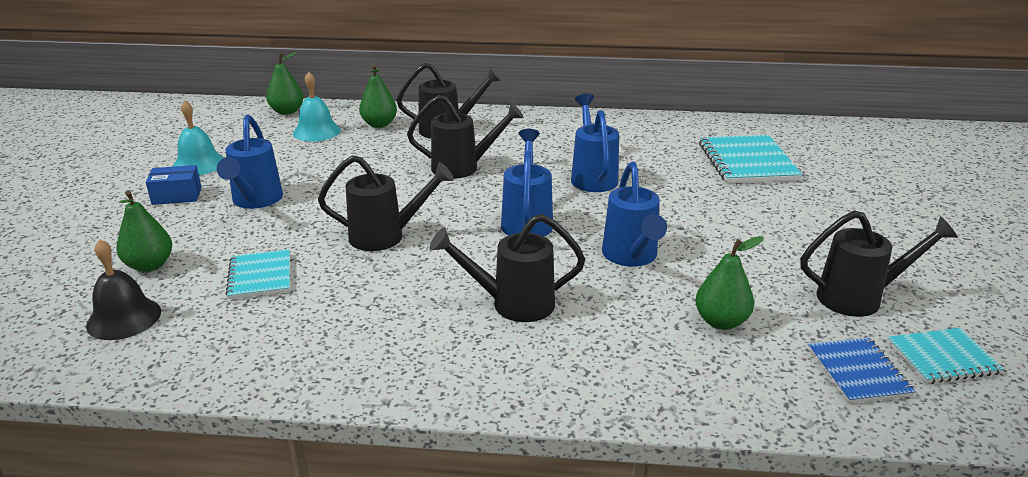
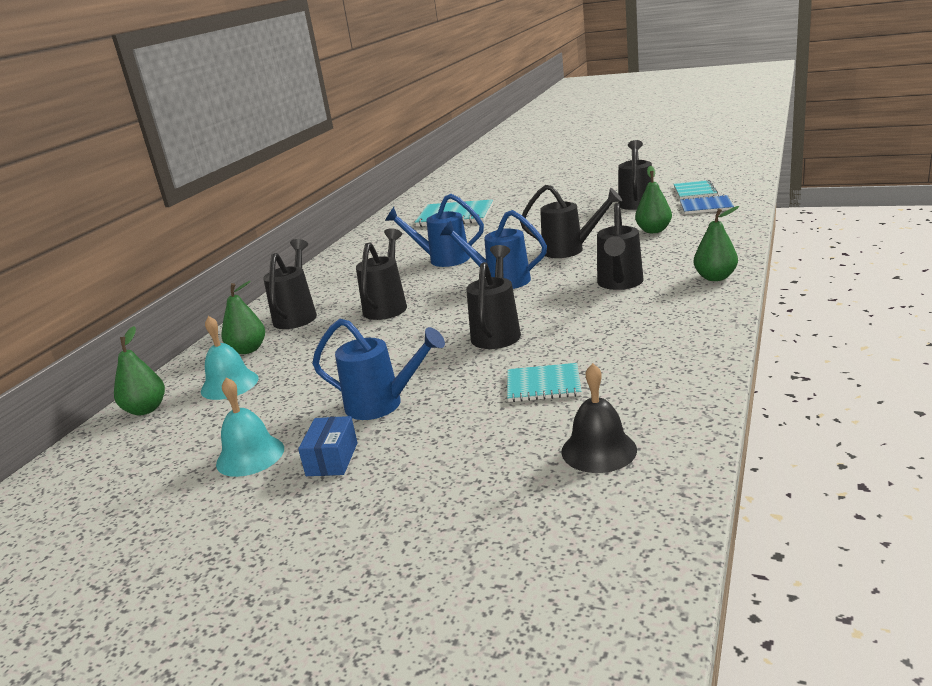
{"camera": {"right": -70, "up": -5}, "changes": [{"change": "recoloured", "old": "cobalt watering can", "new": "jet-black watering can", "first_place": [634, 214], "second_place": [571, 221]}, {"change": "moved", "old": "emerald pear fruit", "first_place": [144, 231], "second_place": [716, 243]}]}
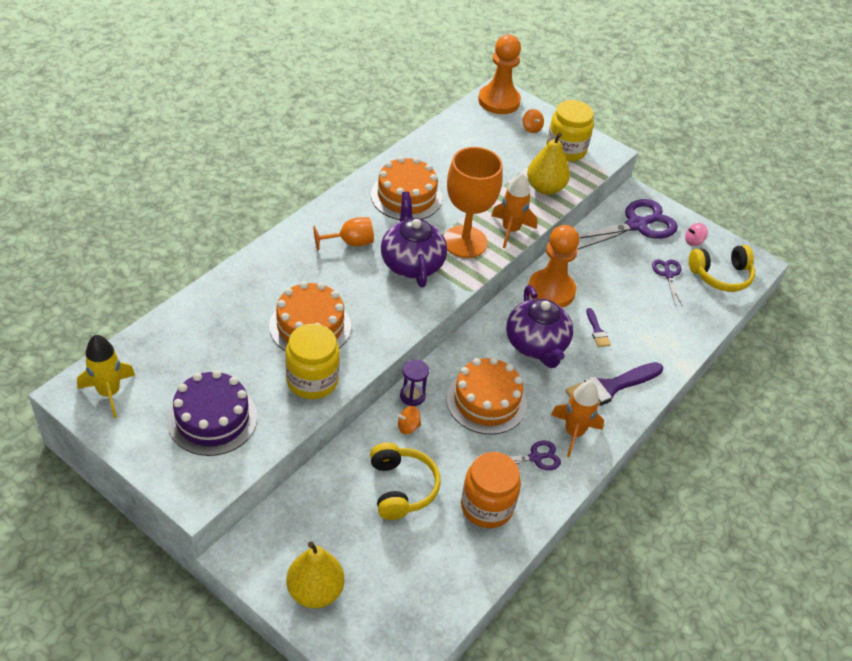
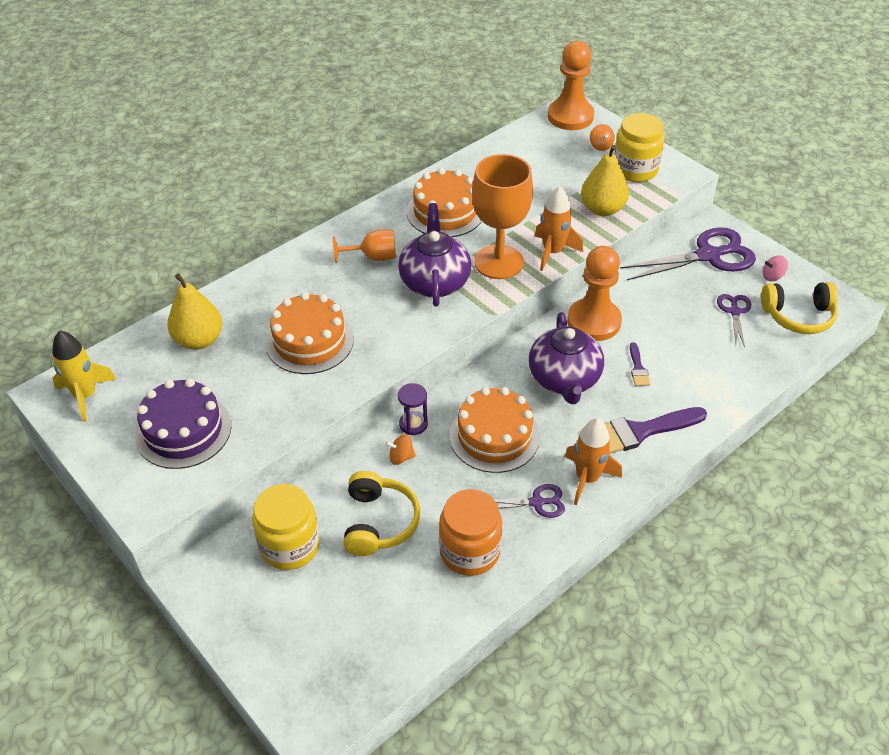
{"camera": {"right": 15, "up": 0}, "changes": [{"change": "moved", "old": "bright yellow preserve jar", "first_place": [312, 361], "second_place": [286, 527]}, {"change": "moved", "old": "bright yellow pear fruit", "first_place": [315, 574], "second_place": [194, 311]}]}
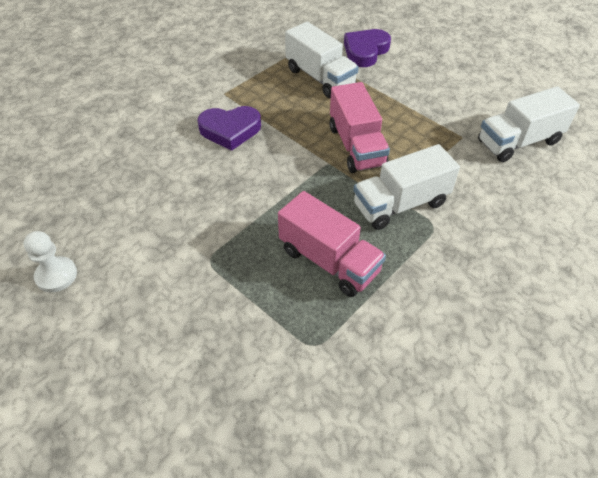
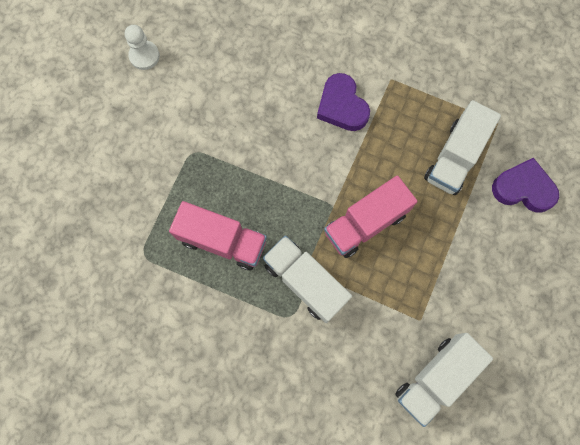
{"camera": {"right": 70, "up": 25}, "changes": [{"change": "turned", "old": "pure white lorry", "first_place": [529, 124], "second_place": [444, 380], "degrees": -90}, {"change": "turned", "old": "rose-pink lorry", "first_place": [332, 244], "second_place": [218, 235], "degrees": -90}]}
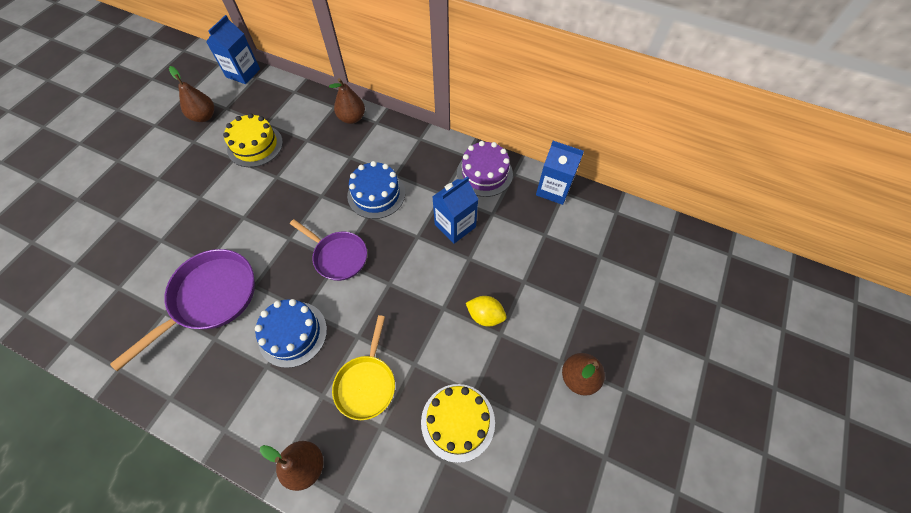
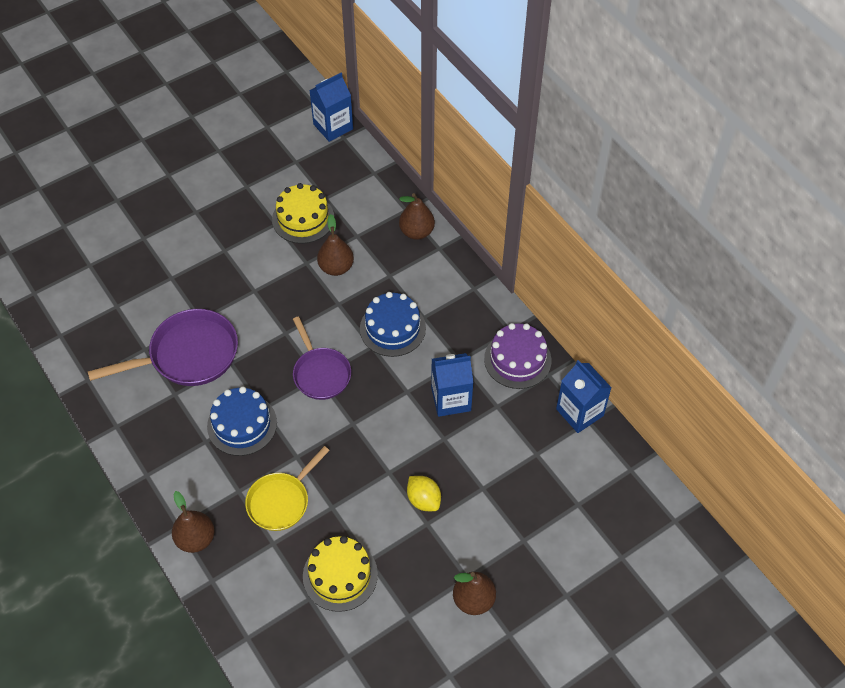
{"camera": {"right": 30, "up": -5}, "changes": [{"change": "moved", "old": "russet pear fruit", "first_place": [191, 94], "second_place": [335, 245]}]}
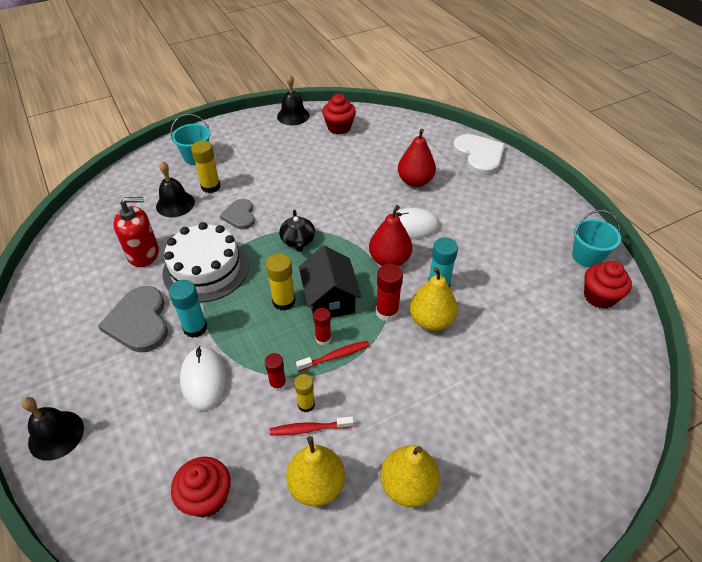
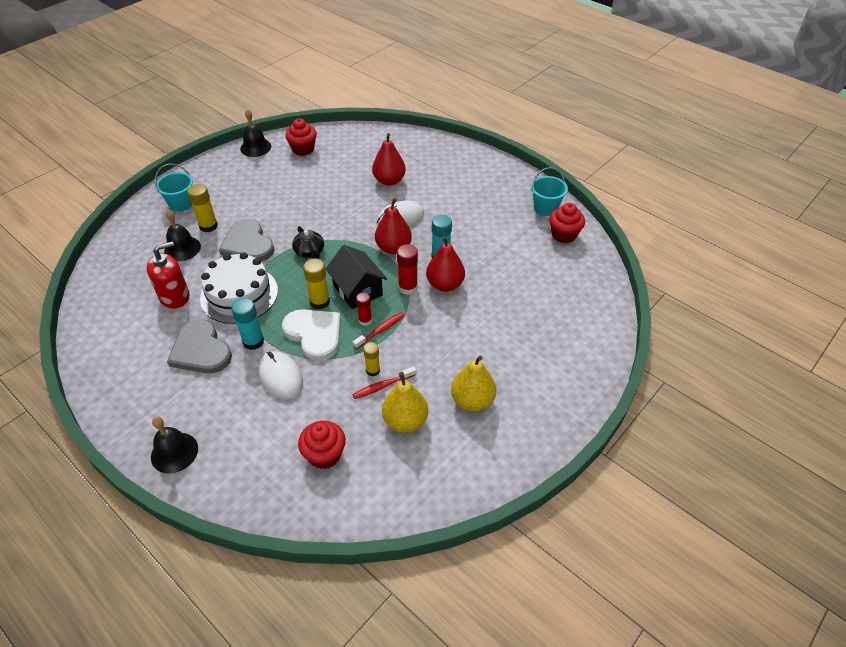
{"camera": {"right": -20, "up": 0}, "changes": [{"change": "moved", "old": "pure white heart shape", "first_place": [479, 155], "second_place": [311, 335]}, {"change": "resized", "old": "grey heart shape", "first_place": [237, 214], "second_place": [246, 240], "factor": 1.63}, {"change": "recoloured", "old": "bright yellow pear fruit", "new": "red pear fruit", "first_place": [434, 299], "second_place": [445, 264]}, {"change": "removed", "old": "red stick of glue", "first_place": [275, 372]}]}
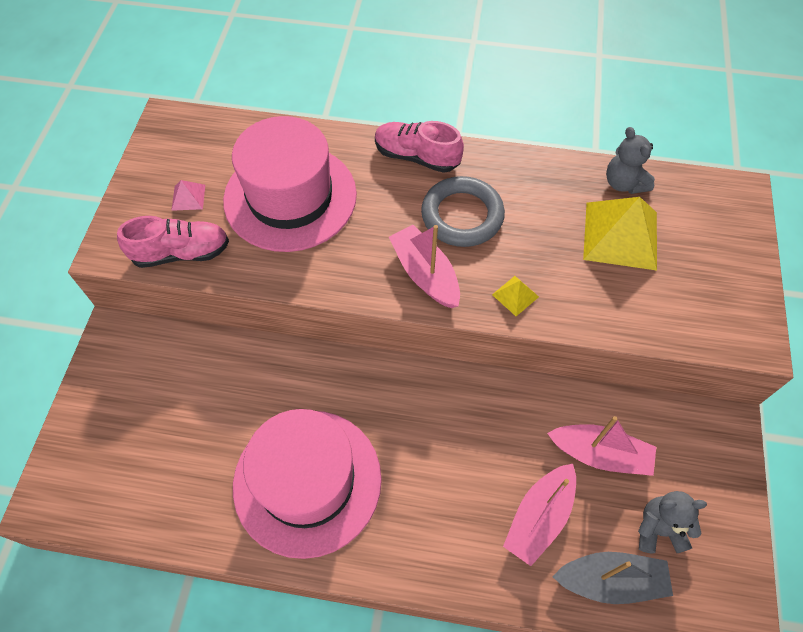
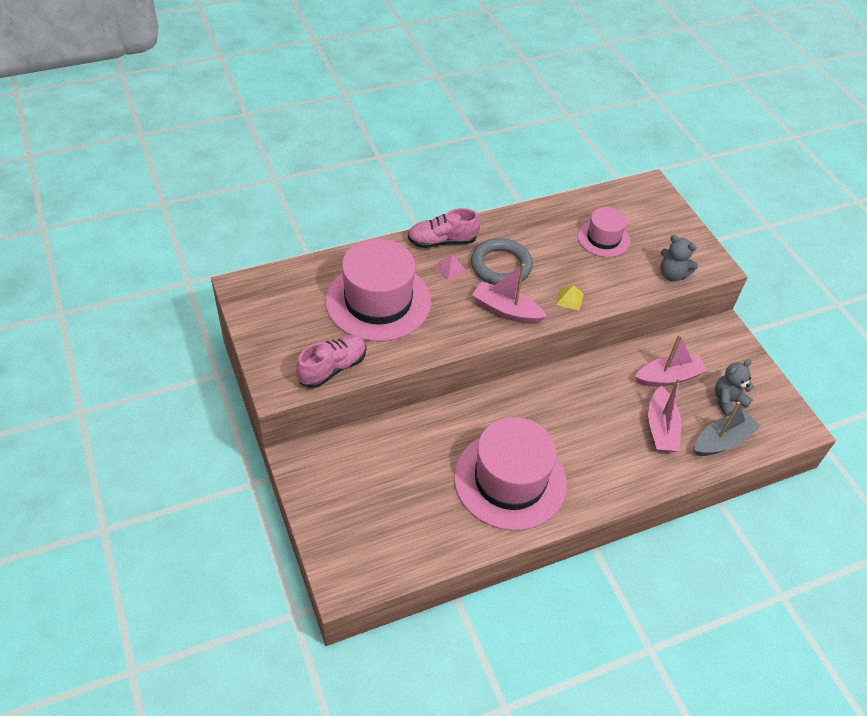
{"camera": {"right": -35, "up": -10}, "changes": [{"change": "moved", "old": "grey stuffed bear", "first_place": [630, 160], "second_place": [679, 258]}, {"change": "moved", "old": "rose-pink pyramid", "first_place": [188, 195], "second_place": [451, 267]}, {"change": "replaced", "old": "bright yellow pyramid", "new": "rose-pink tall hat", "first_place": [620, 233], "second_place": [604, 232]}]}
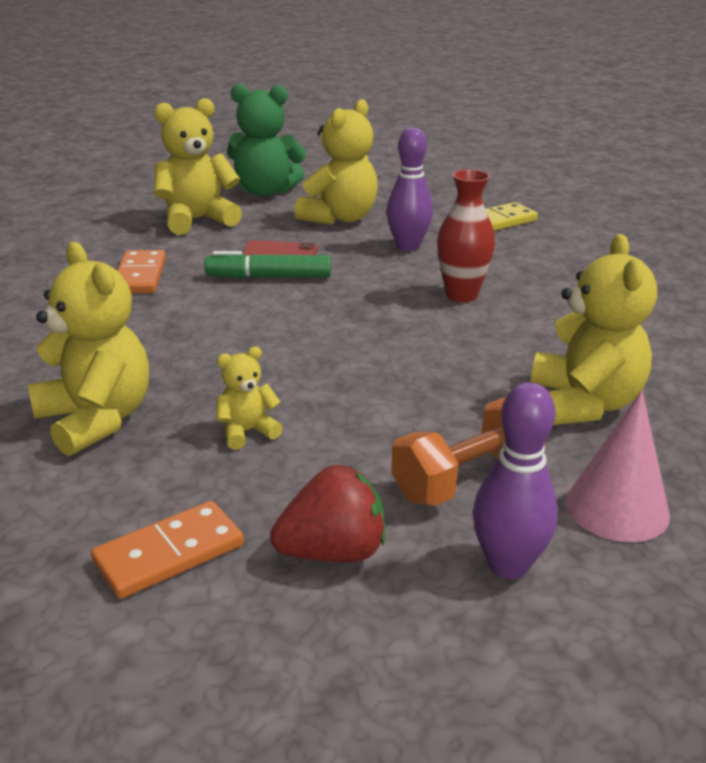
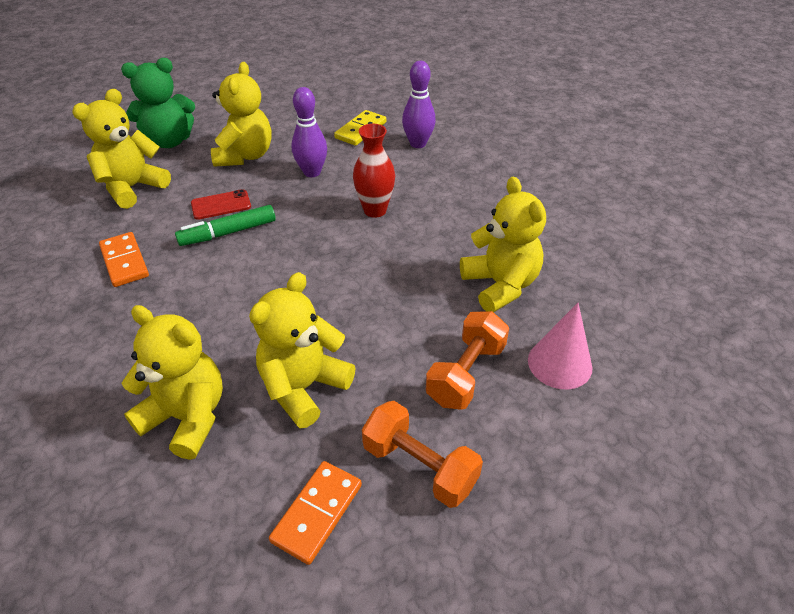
{"camera": {"right": -25, "up": 15}, "changes": [{"change": "resized", "old": "bright yellow stuffed bear", "first_place": [249, 398], "second_place": [302, 350], "factor": 2.0}, {"change": "moved", "old": "royal purple skittle", "first_place": [515, 480], "second_place": [419, 104]}, {"change": "replaced", "old": "red strawberry", "new": "orange free weight", "first_place": [327, 513], "second_place": [422, 454]}]}
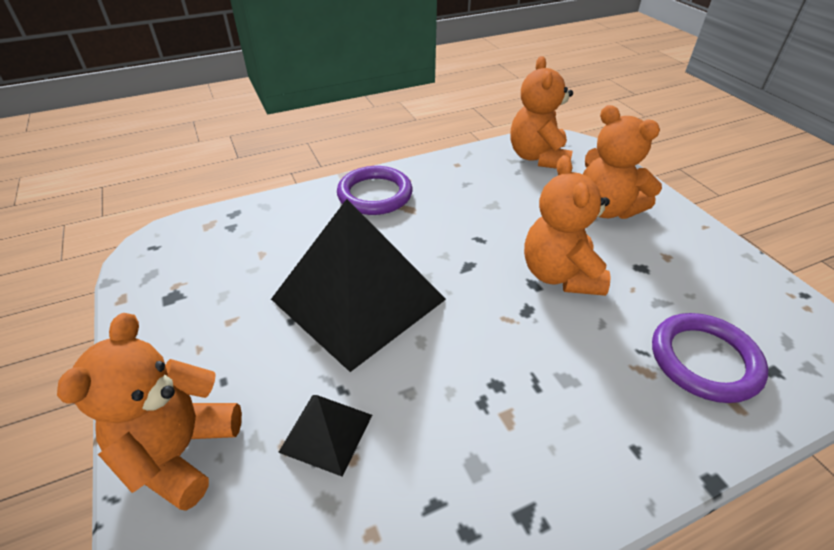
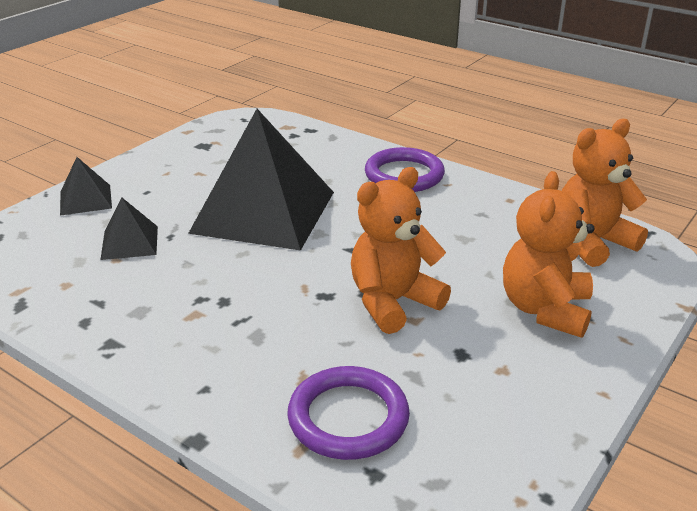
{"camera": {"right": 60, "up": -10}, "changes": [{"change": "replaced", "old": "orange stuffed bear", "new": "jet-black pyramid", "first_place": [149, 412], "second_place": [86, 186]}]}
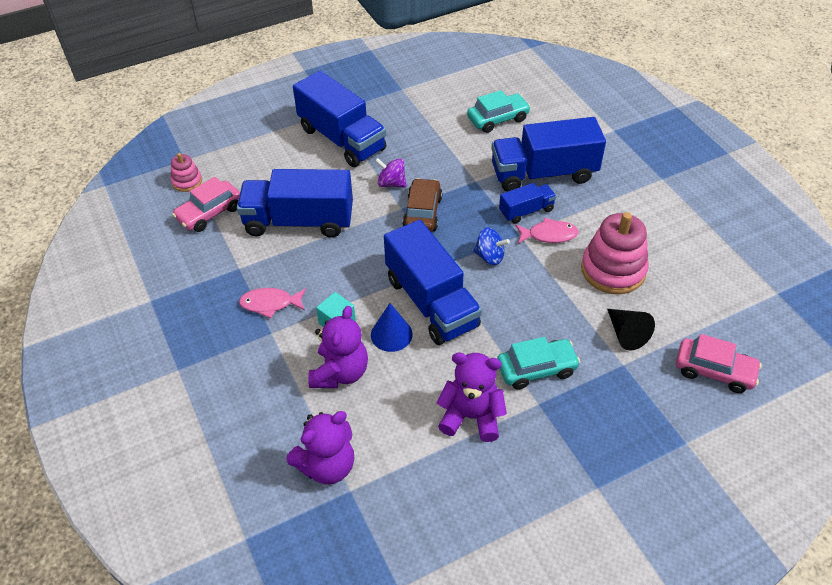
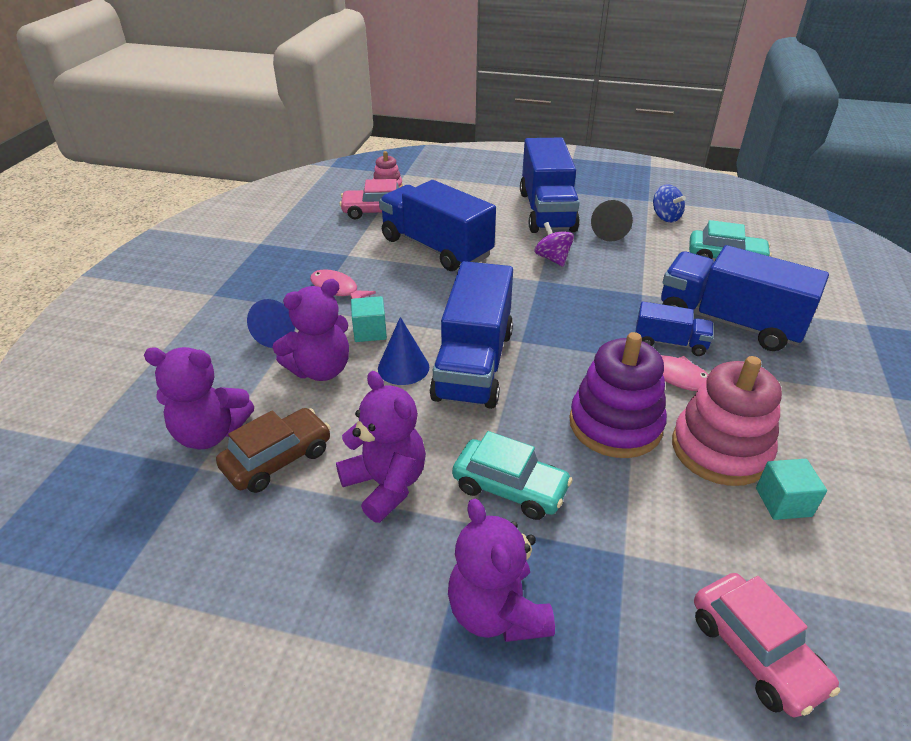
{"camera": {"right": 40, "up": -10}, "changes": [{"change": "moved", "old": "russet car", "first_place": [422, 205], "second_place": [273, 450]}, {"change": "moved", "old": "cobalt spinning top", "first_place": [491, 246], "second_place": [669, 203]}, {"change": "moved", "old": "jet-black cone", "first_place": [631, 329], "second_place": [612, 221]}, {"change": "added", "new": "cobalt cone", "second_place": [271, 323]}, {"change": "added", "new": "royal purple ring stacker", "second_place": [618, 395]}, {"change": "added", "new": "teal solid cube", "second_place": [791, 489]}, {"change": "added", "new": "royal purple stuffed bear", "second_place": [501, 570]}]}
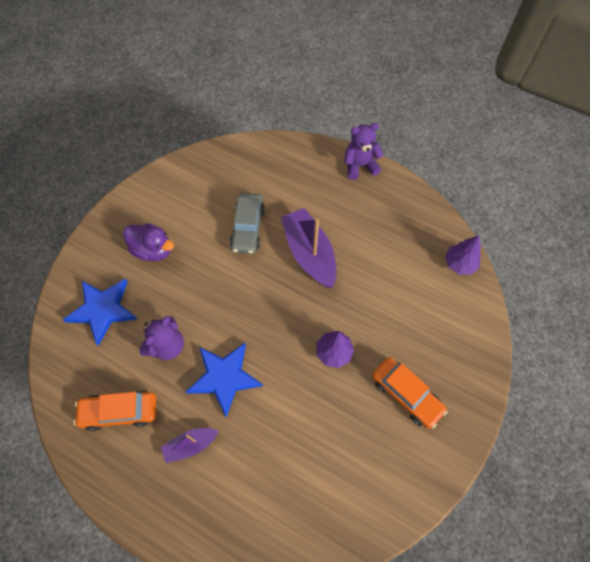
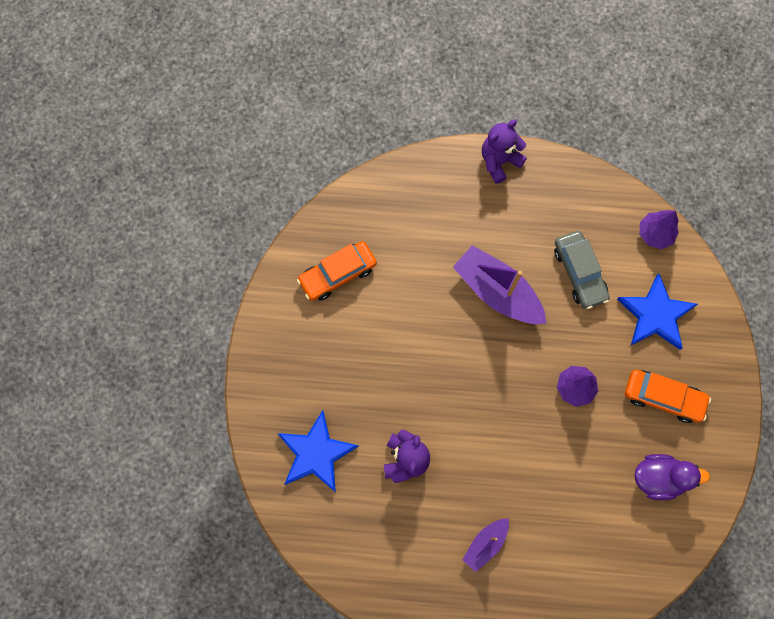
{"camera": {"right": -25, "up": 10}, "changes": [{"change": "moved", "old": "grey car", "first_place": [247, 223], "second_place": [582, 270]}, {"change": "moved", "old": "royal purple toy duck", "first_place": [148, 242], "second_place": [672, 477]}, {"change": "moved", "old": "cobalt star shape", "first_place": [224, 380], "second_place": [657, 311]}, {"change": "moved", "old": "orange car", "first_place": [115, 410], "second_place": [337, 271]}]}
